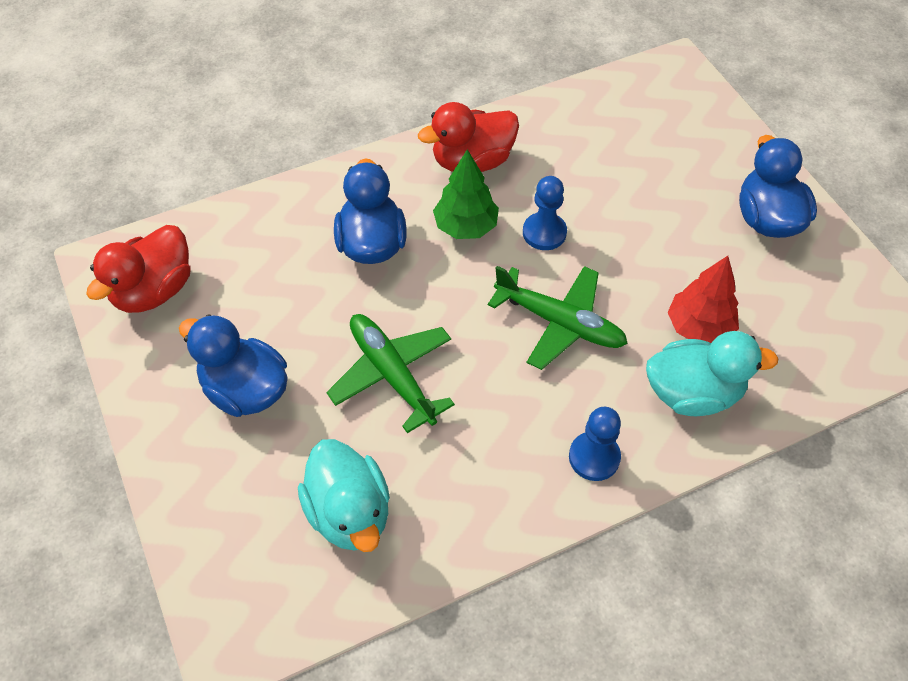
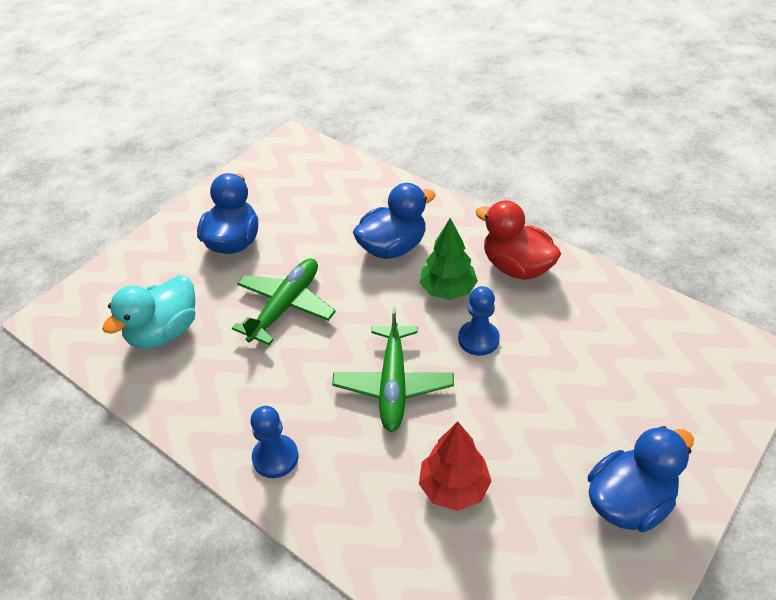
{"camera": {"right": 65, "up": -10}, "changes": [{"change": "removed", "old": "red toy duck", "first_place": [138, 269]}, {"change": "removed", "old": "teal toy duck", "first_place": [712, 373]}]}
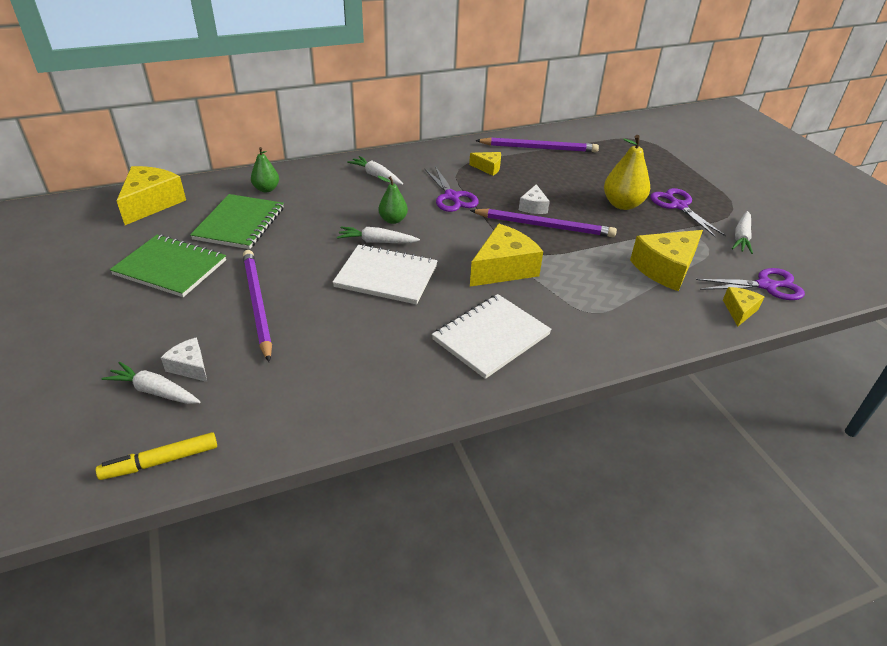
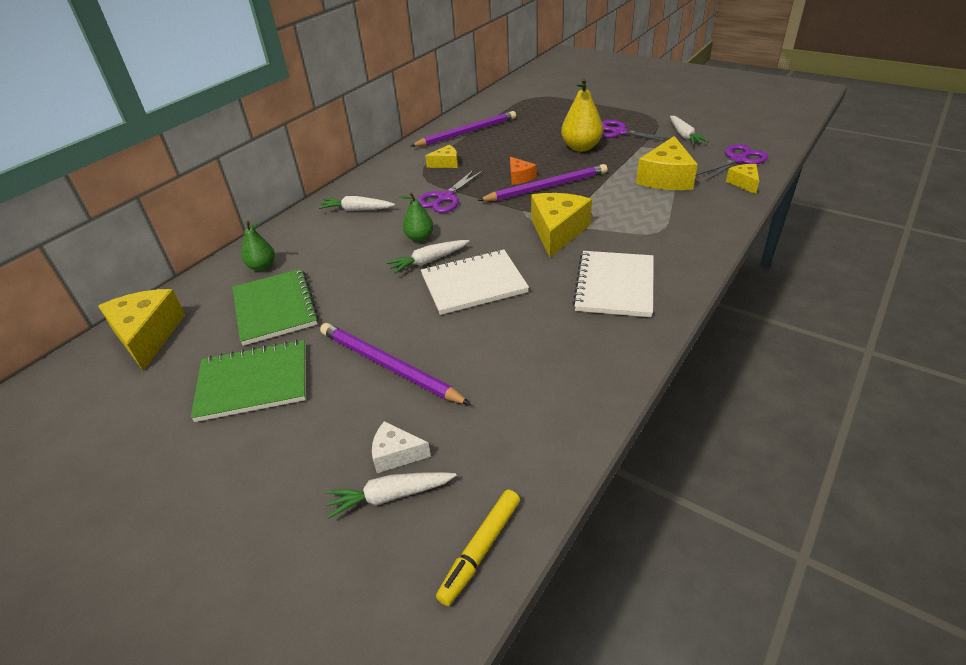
{"camera": {"right": -30, "up": 0}, "changes": [{"change": "turned", "old": "royal purple scissors", "first_place": [451, 189], "second_place": [450, 191], "degrees": 90}, {"change": "recoloured", "old": "pure white cheese wedge", "new": "orange cheese wedge", "first_place": [534, 199], "second_place": [523, 171]}]}
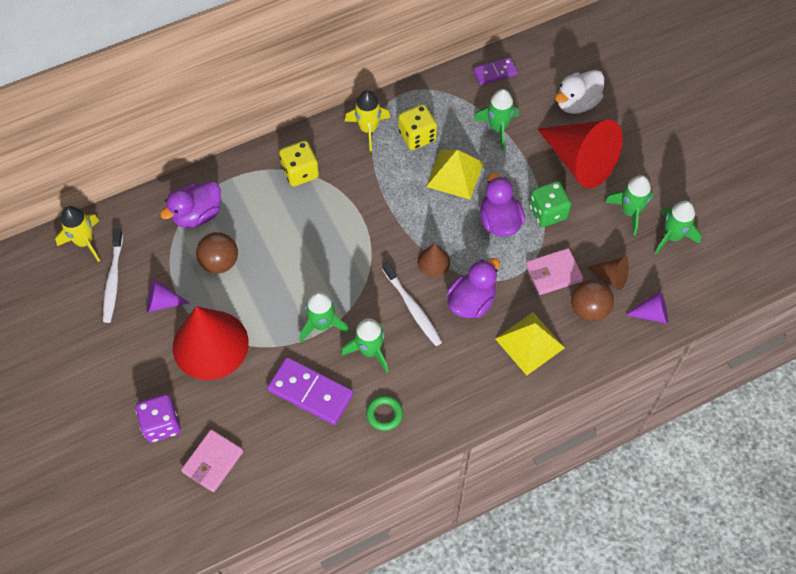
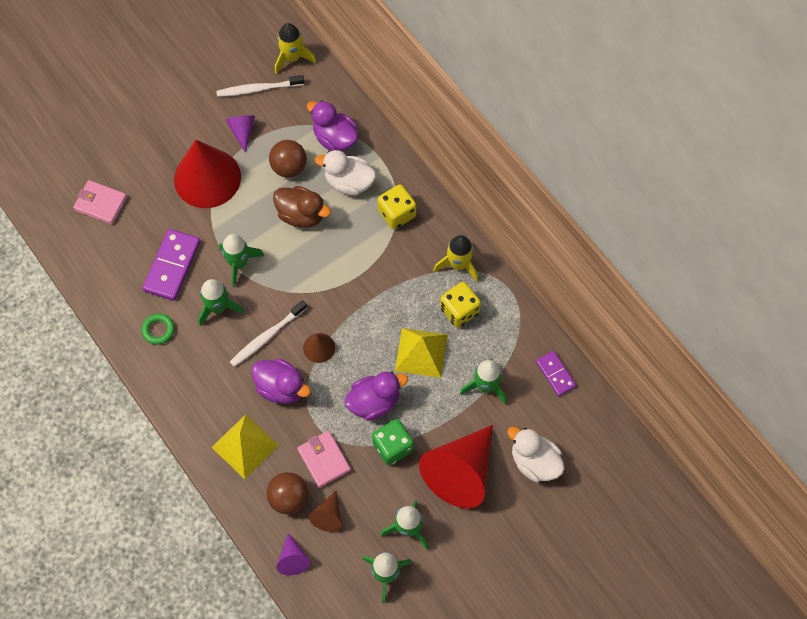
{"camera": {"right": 80, "up": 5}, "changes": [{"change": "removed", "old": "royal purple dice", "first_place": [158, 418]}, {"change": "added", "new": "pure white toy duck", "second_place": [345, 173]}, {"change": "added", "new": "russet toy duck", "second_place": [302, 207]}]}
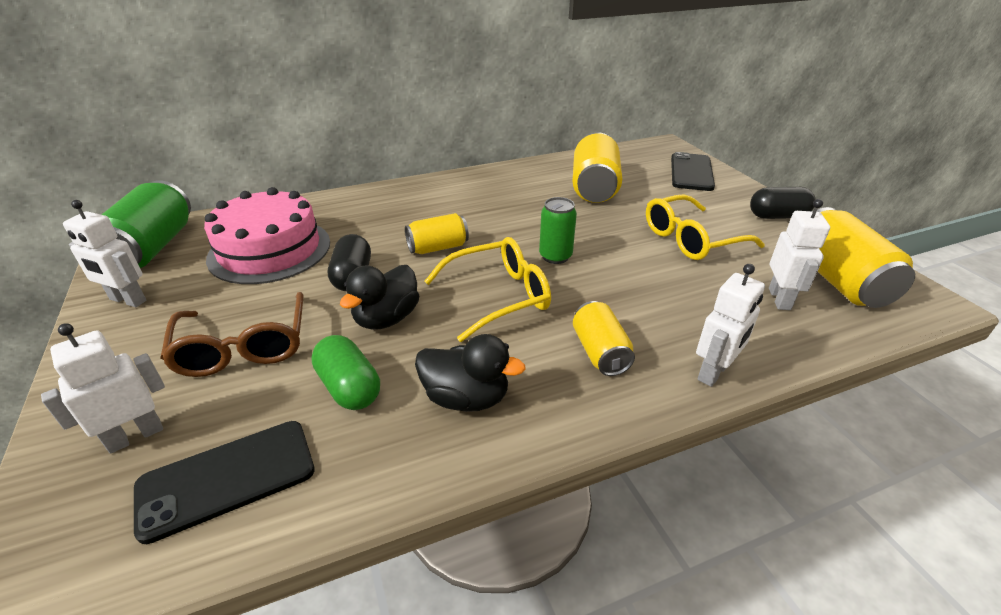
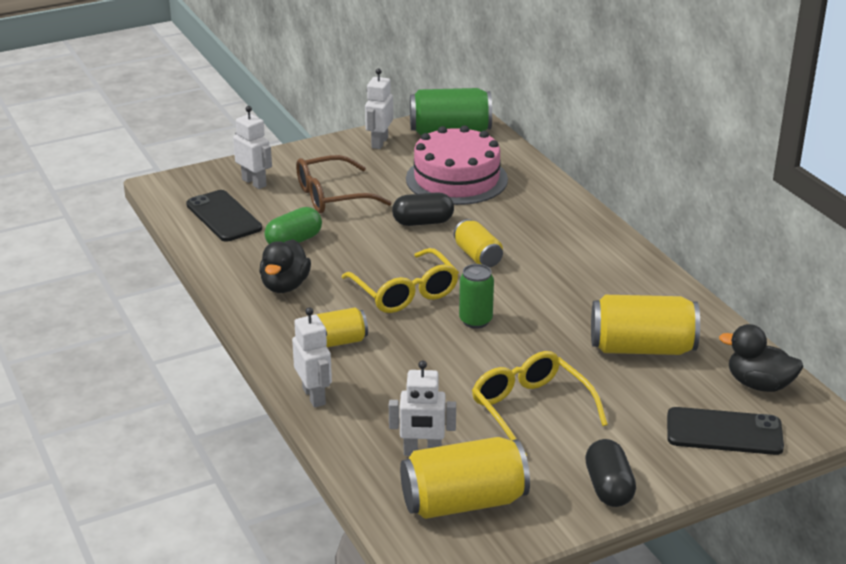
{"camera": {"right": 85, "up": -5}, "changes": [{"change": "turned", "old": "pure white toy robot", "first_place": [730, 325], "second_place": [312, 357], "degrees": -150}, {"change": "moved", "old": "jet-black toy duck", "first_place": [379, 297], "second_place": [761, 358]}]}
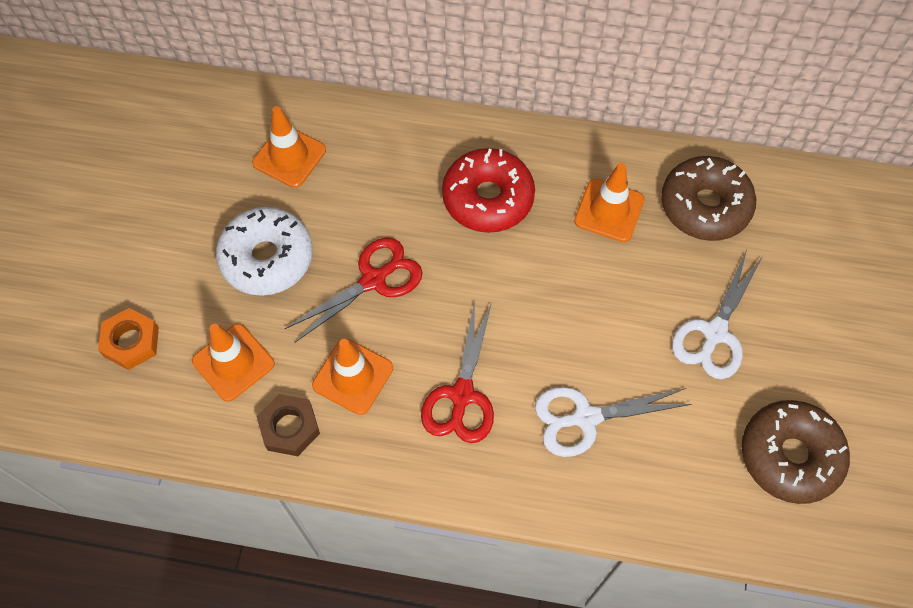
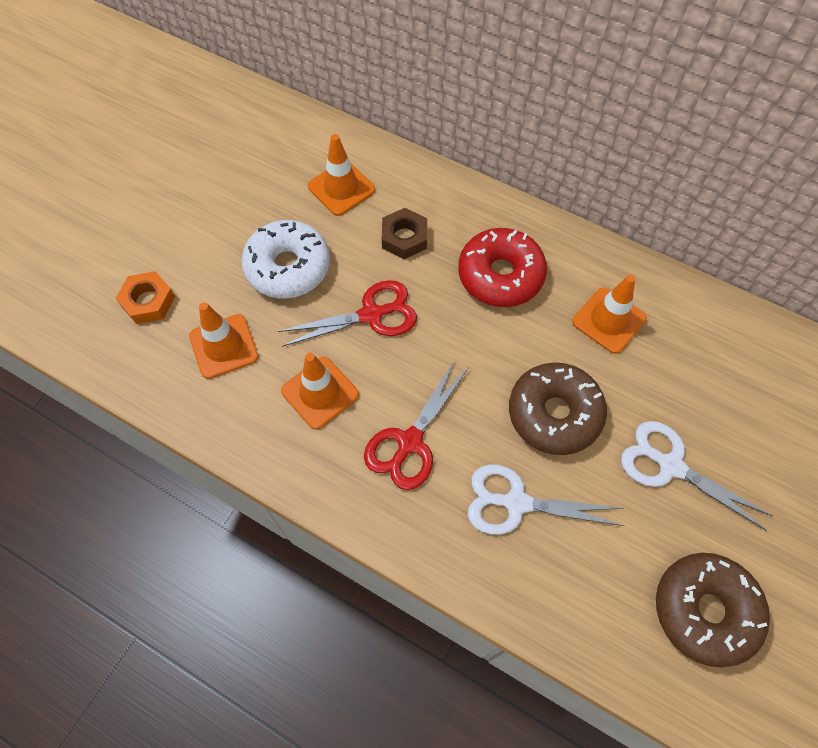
{"camera": {"right": 20, "up": 0}, "changes": [{"change": "moved", "old": "russet glazed donut", "first_place": [708, 198], "second_place": [558, 409]}, {"change": "turned", "old": "pure white scissors", "first_place": [717, 314], "second_place": [697, 476], "degrees": 75}, {"change": "moved", "old": "russet hex nut", "first_place": [288, 425], "second_place": [404, 233]}]}
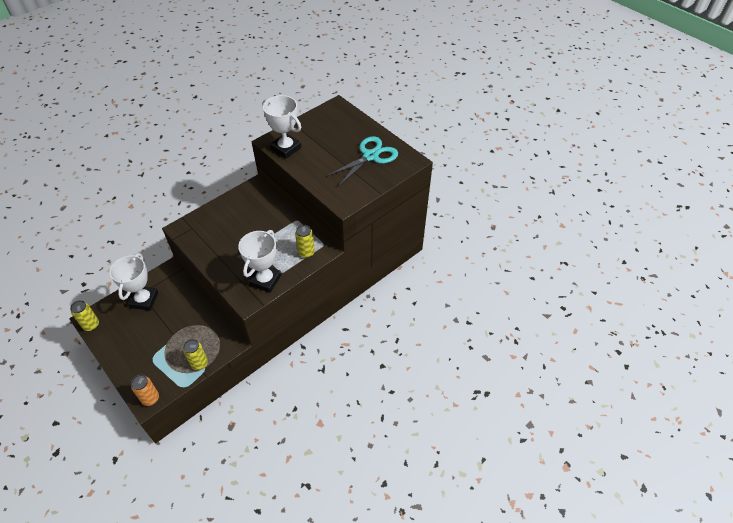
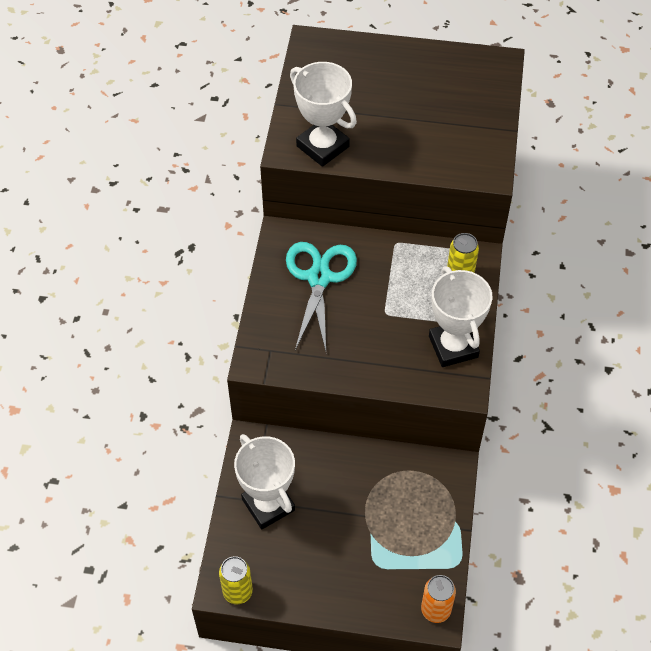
{"camera": {"right": -40, "up": 5}, "changes": [{"change": "turned", "old": "pure white award cup", "first_place": [281, 127], "second_place": [323, 114], "degrees": 45}, {"change": "moved", "old": "teal scissors", "first_place": [362, 161], "second_place": [321, 296]}, {"change": "removed", "old": "bright yellow soda can", "first_place": [195, 354]}]}
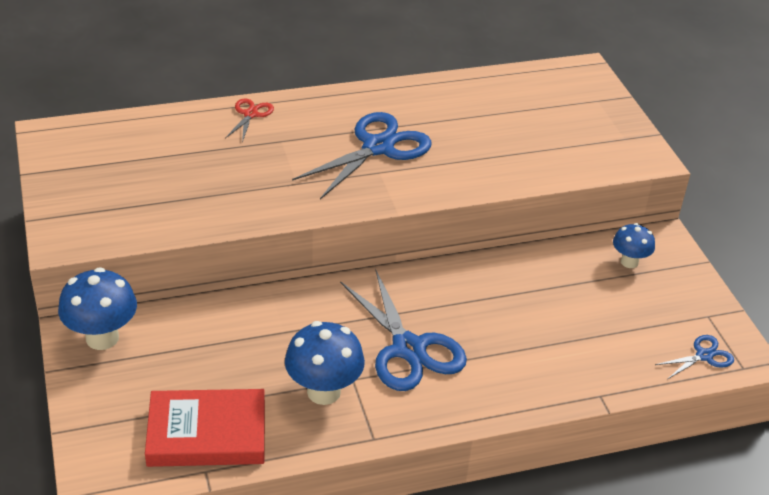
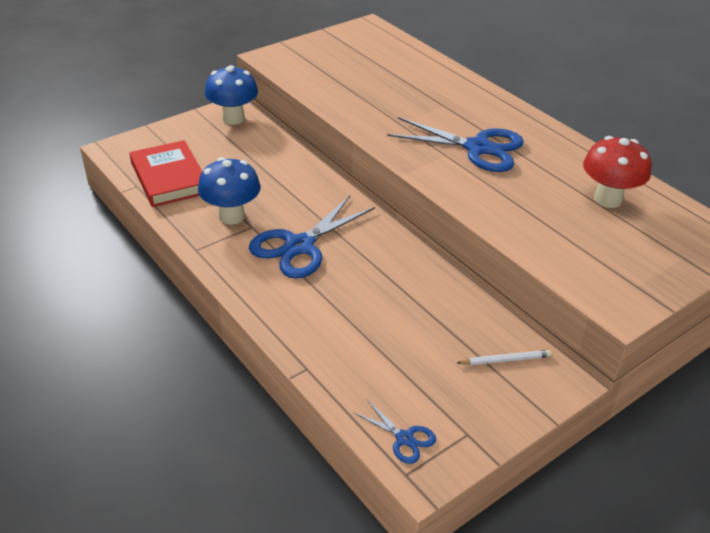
{"camera": {"right": 70, "up": 0}, "changes": [{"change": "removed", "old": "red scissors", "first_place": [249, 120]}, {"change": "replaced", "old": "cobalt toadstool", "new": "pure white lead pencil", "first_place": [634, 245], "second_place": [504, 357]}, {"change": "added", "new": "red toadstool", "second_place": [617, 172]}]}
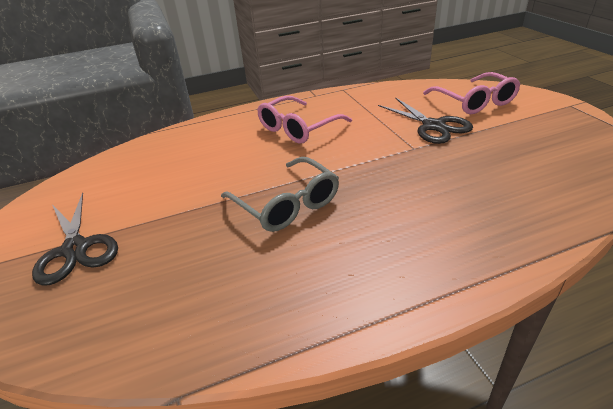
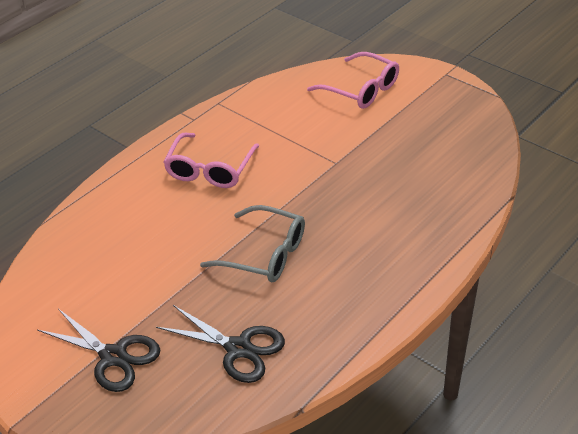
{"camera": {"right": -30, "up": 5}, "changes": [{"change": "moved", "old": "jet-black scissors", "first_place": [425, 120], "second_place": [220, 344]}]}
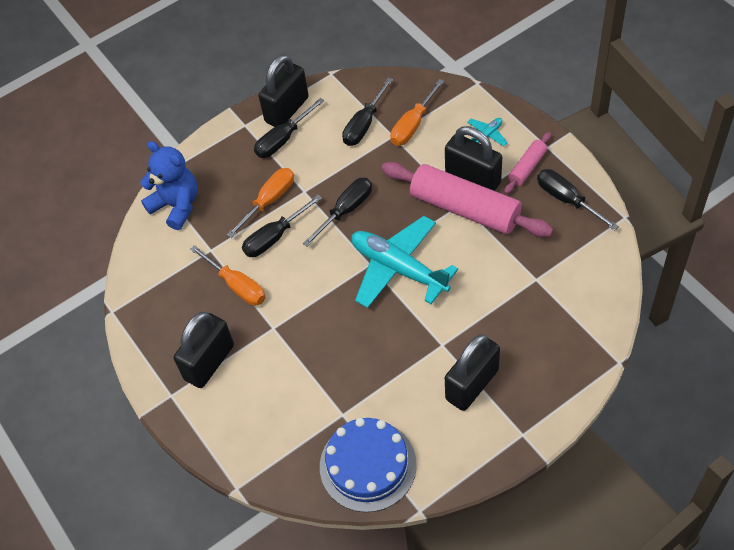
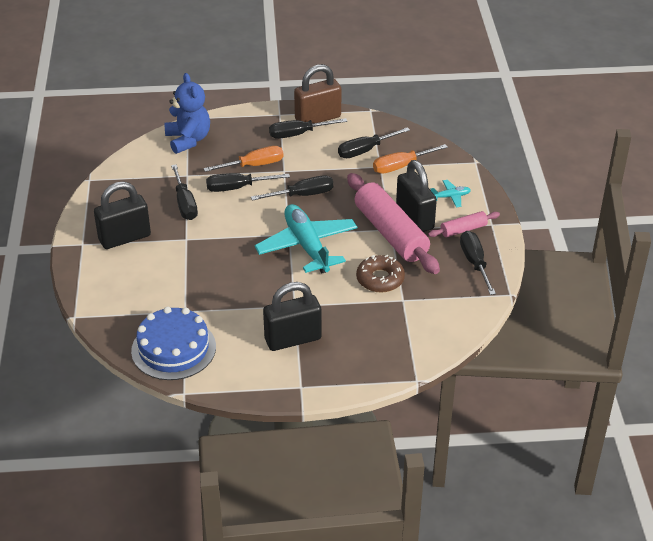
{"camera": {"right": 25, "up": -15}, "changes": [{"change": "recoloured", "old": "jet-black small lock", "new": "russet small lock", "first_place": [283, 90], "second_place": [317, 94]}, {"change": "recoloured", "old": "orange hand screwdriver", "new": "jet-black hand screwdriver", "first_place": [228, 275], "second_place": [184, 192]}, {"change": "added", "new": "russet glazed donut", "second_place": [380, 274]}]}
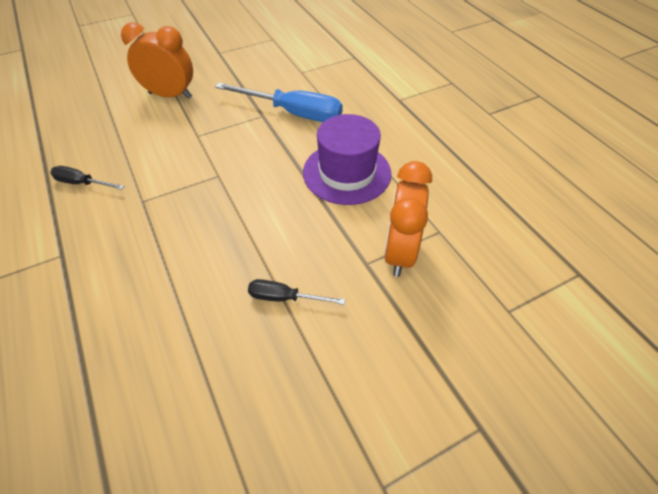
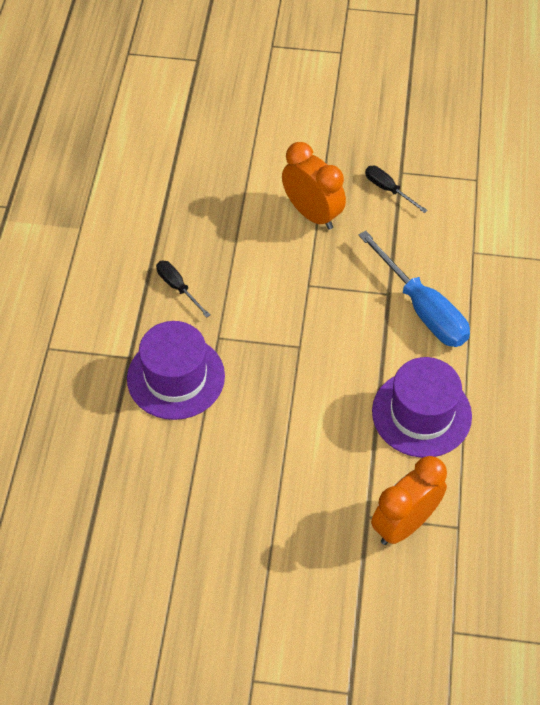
{"camera": {"right": 35, "up": 5}, "changes": [{"change": "moved", "old": "jet-black hand screwdriver", "first_place": [296, 292], "second_place": [396, 189]}, {"change": "added", "new": "royal purple tall hat", "second_place": [176, 370]}]}
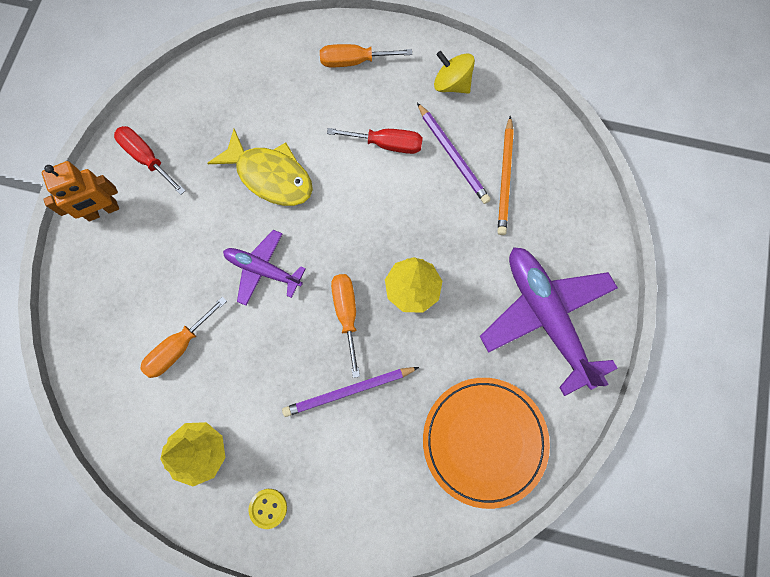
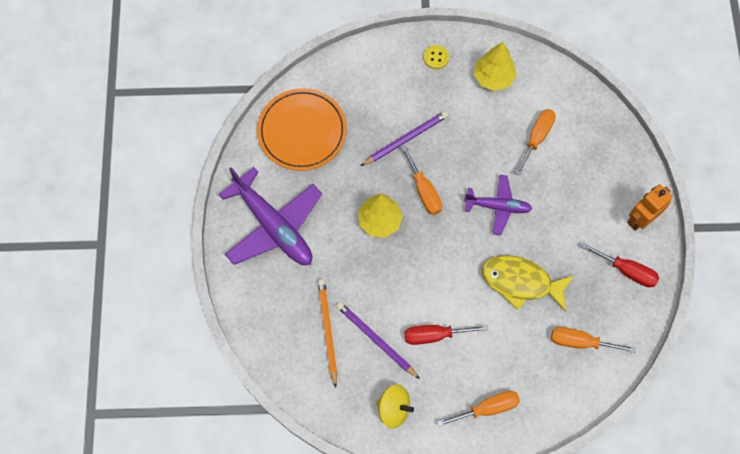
{"camera": {"right": 165, "up": -5}, "changes": [{"change": "added", "new": "orange hand screwdriver", "second_place": [593, 340]}]}
